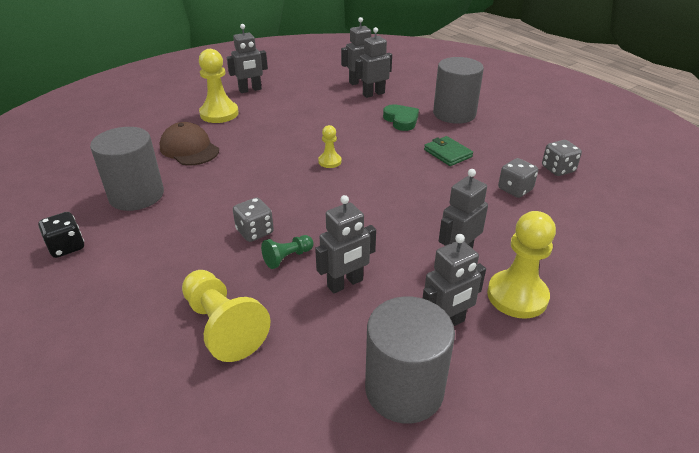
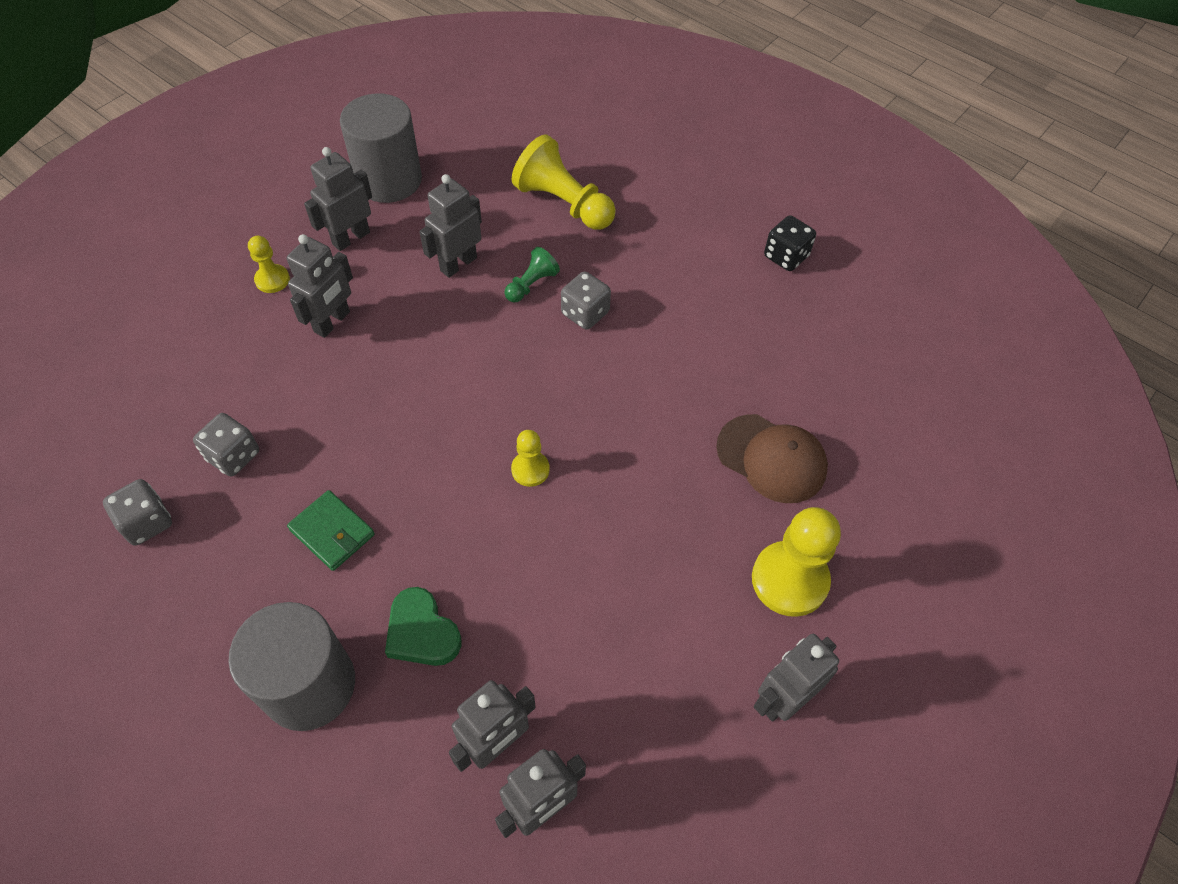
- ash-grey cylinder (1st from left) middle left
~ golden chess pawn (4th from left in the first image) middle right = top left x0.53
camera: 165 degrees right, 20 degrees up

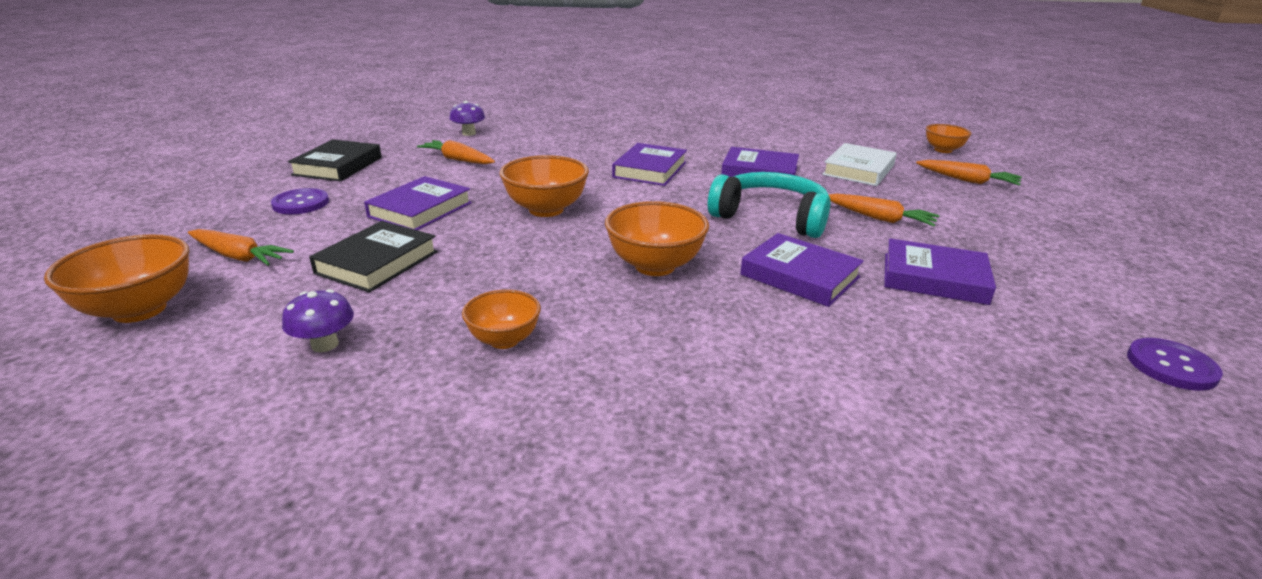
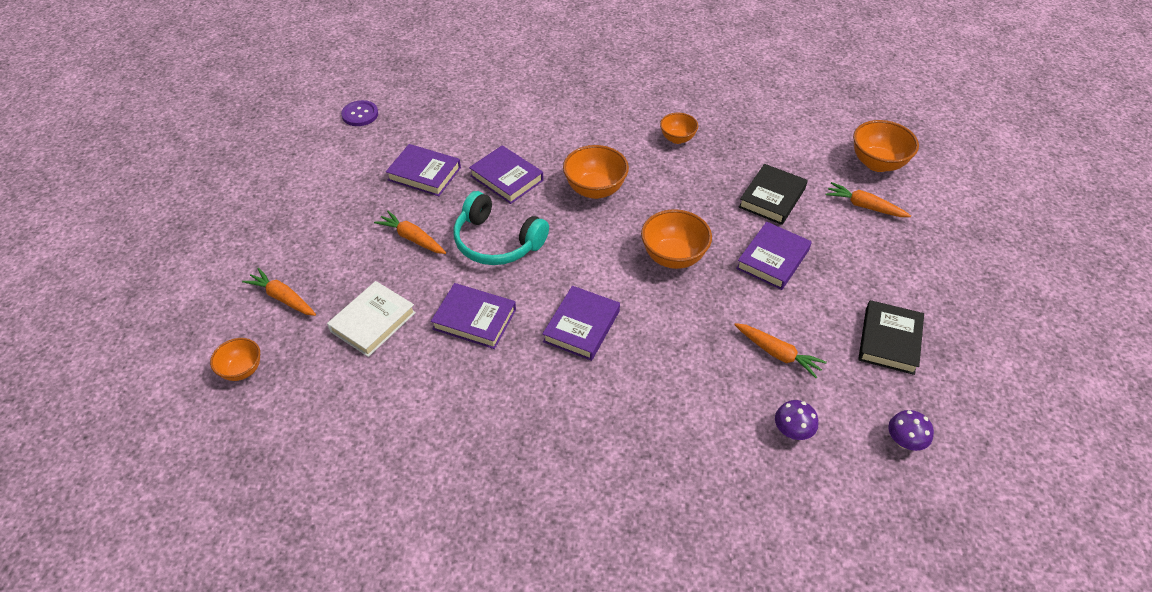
- violet sewing button (1st from left) middle left
~ violet fungus (1st from left in the first image) middle left to violet fungus (2nd from left) bottom right
camera: 175 degrees left, 20 degrees up

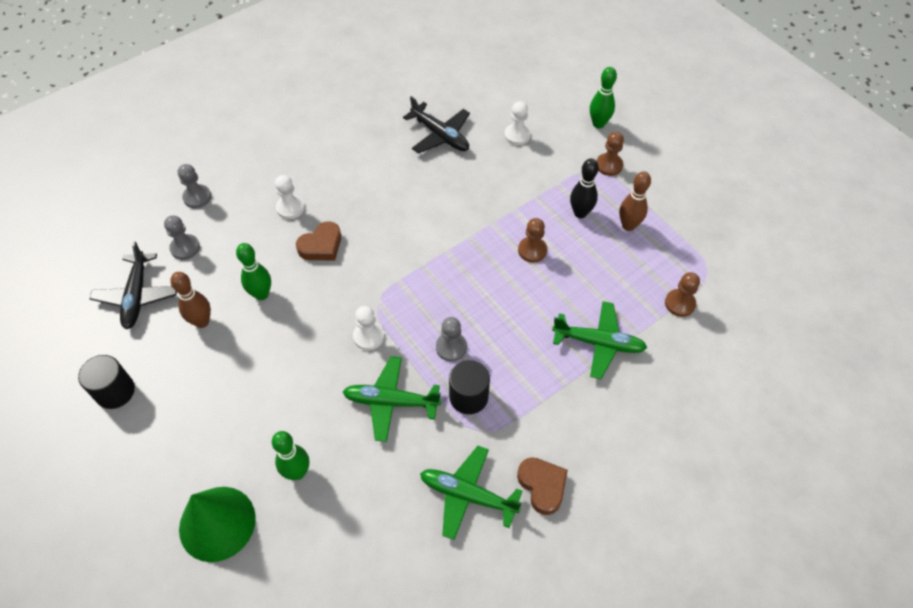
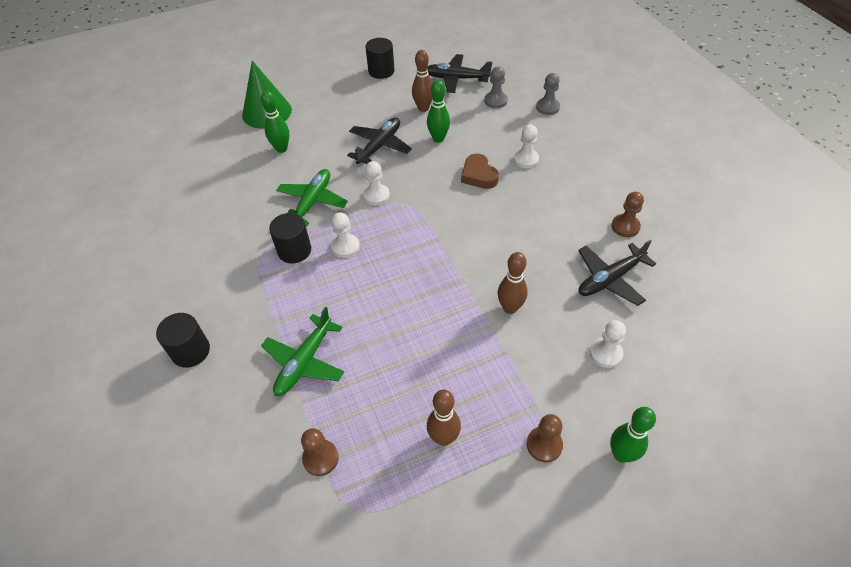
- jet-black bowling pin top centre
~ dark brown chess pawn (1st from left in the first image) centre to dark brown chess pawn (3rd from left) middle right
~ ash-grey chess pawn (3rd from left) centre to white chess pawn (1st from left) centre
- leaf-green toy plane (2nd from left) bottom centre
- dark brown heart shape (2nd from left) bottom centre
+ jet-black toy plane (1st from left) top centre
+ dark brown bowling pin (3rd from left) centre
+ jet-black cylinder (1st from left) middle left
camera: 105 degrees right, 5 degrees down

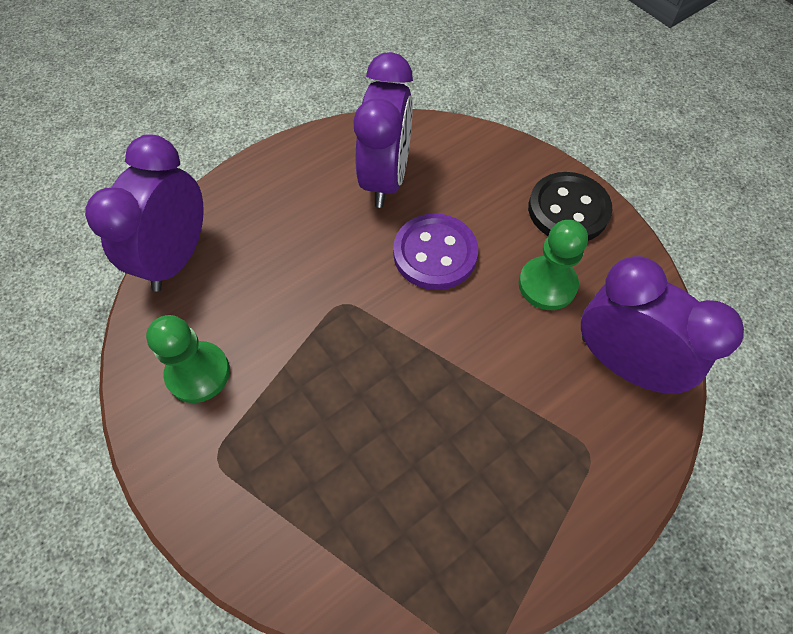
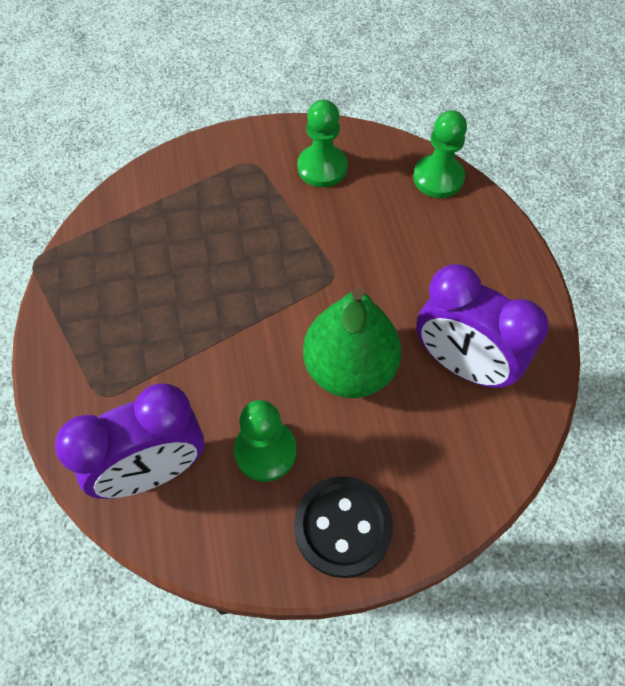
~ violet clock (1st from left) middle left to leaf-green chess pawn (3rd from left) top right
~ violet sewing button centre to leaf-green toy pear centre
camera: 115 degrees right, 0 degrees up

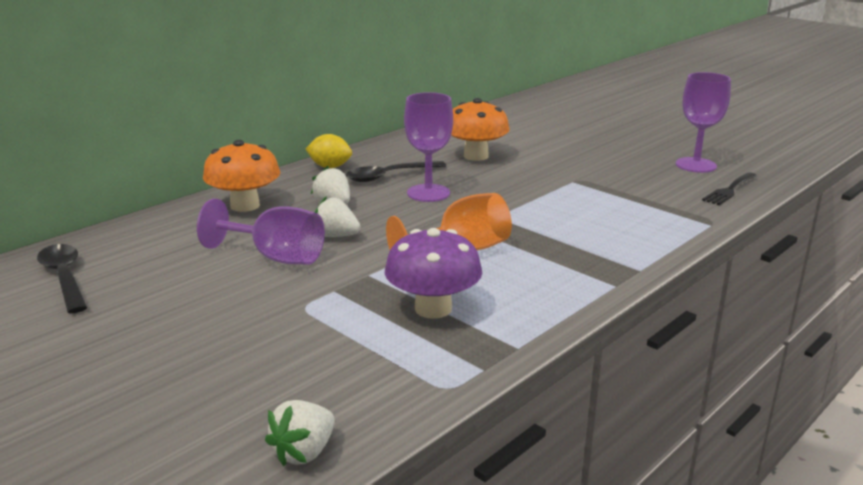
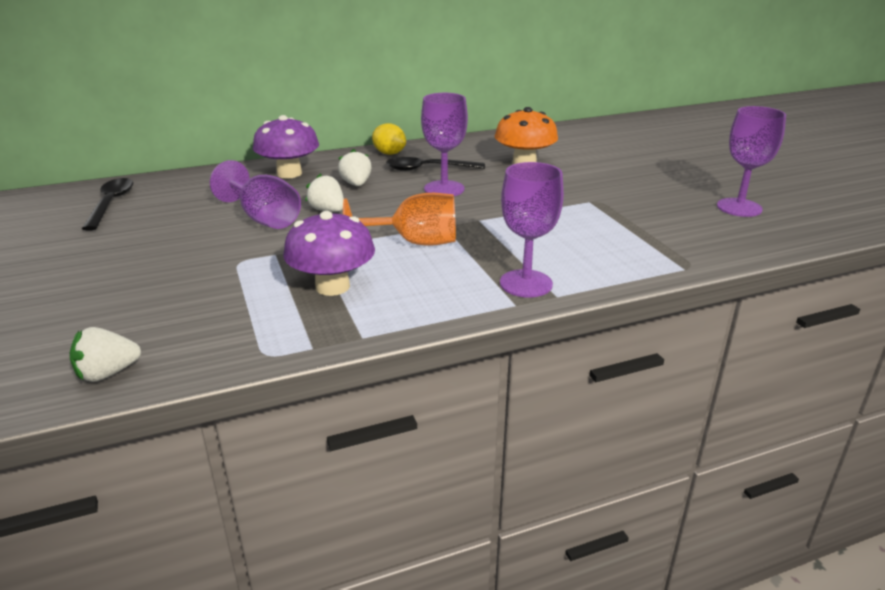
~ orange fungus (1st from left) middle left to violet fungus (1st from left) top left
- jet-black dinner fork middle right
+ violet goblet (3rd from left) centre
camera: 25 degrees right, 5 degrees up

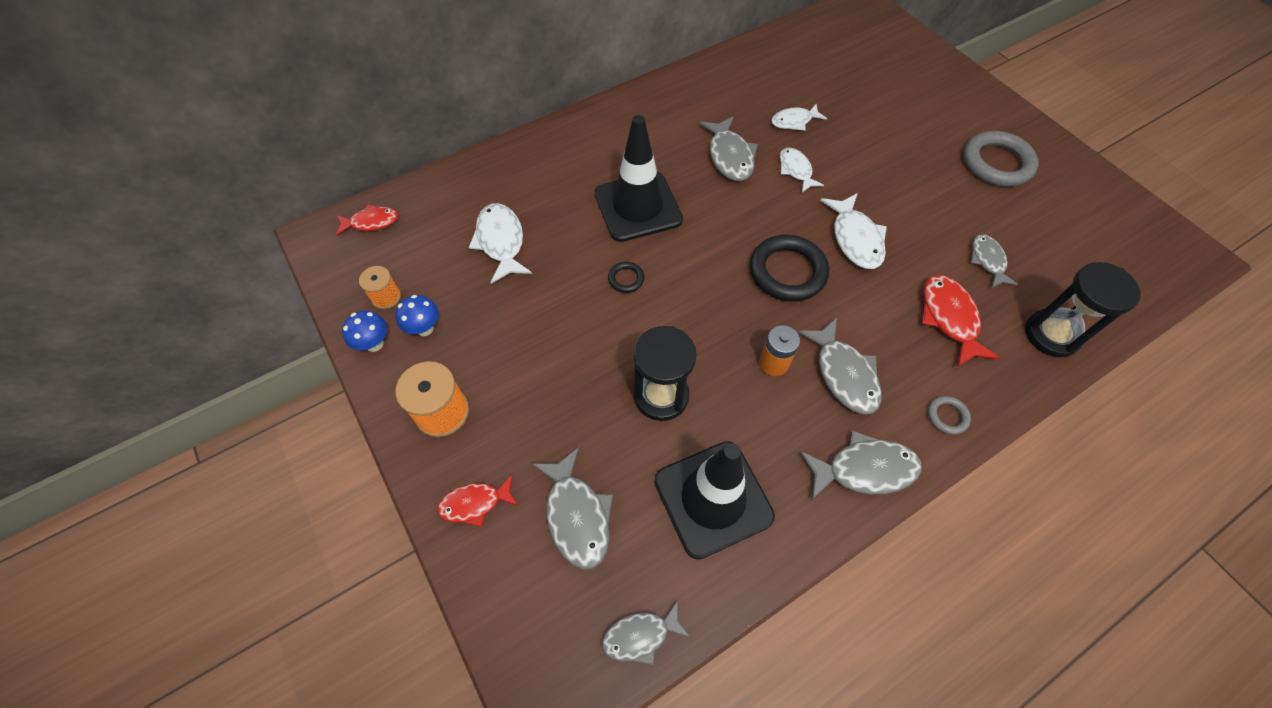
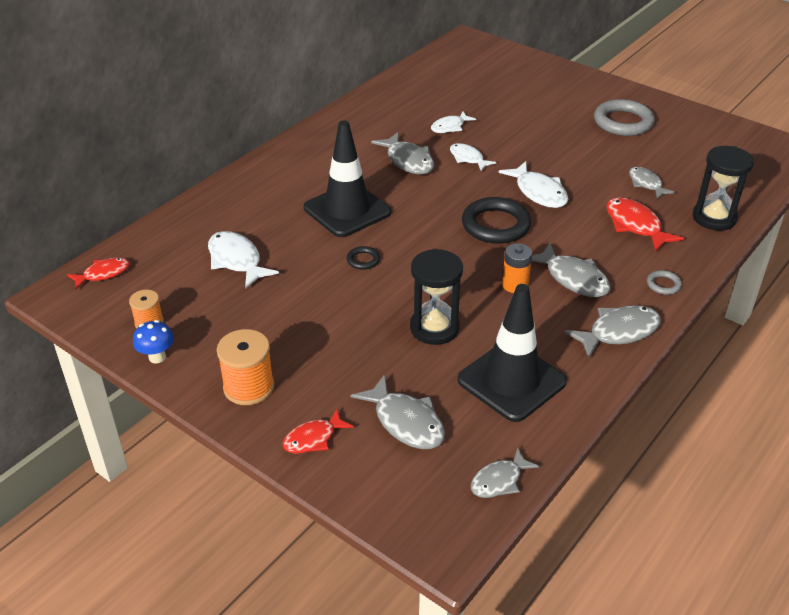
- blue fungus (2nd from left) middle left
camera: 20 degrees left, 20 degrees down

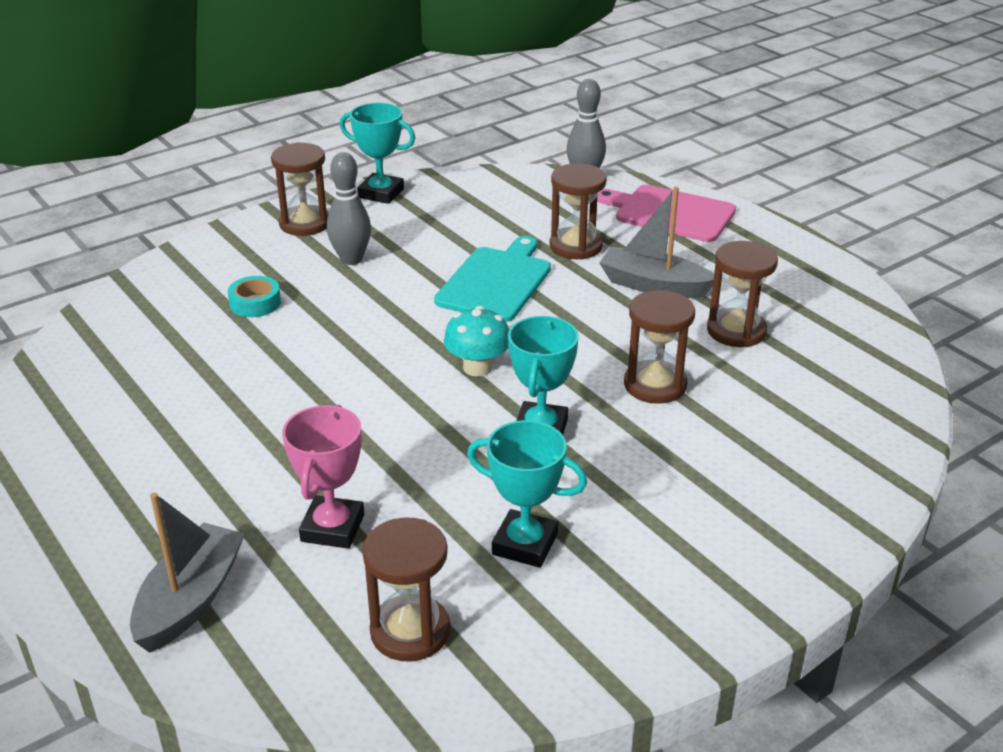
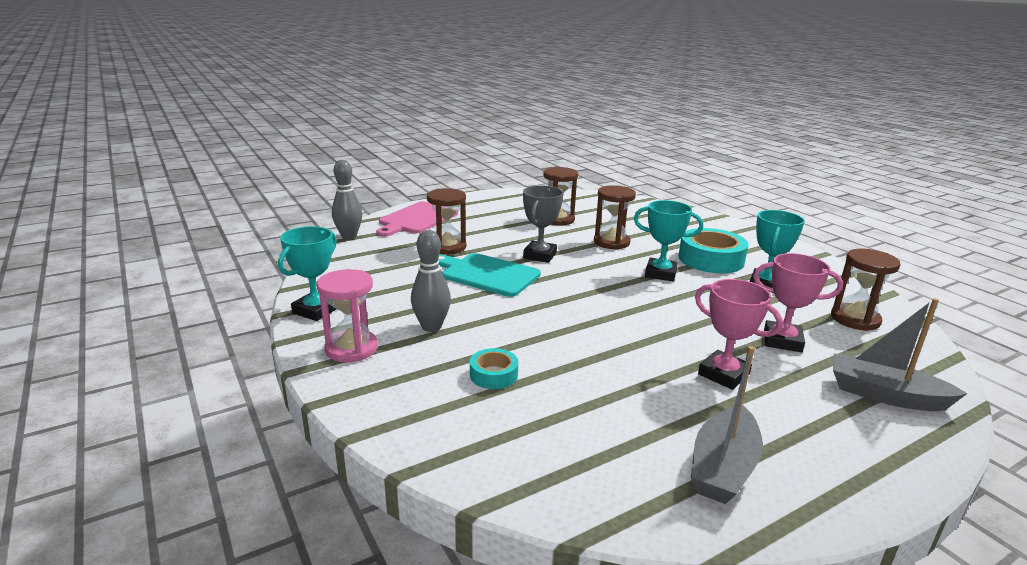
~ dark brown sand timer (1st from left) top left to rosy sand timer centre
~ ash-grey boat (2nd from left in the first image) top centre to ash-grey boat (1st from left) bottom right
- aqua fungus centre
+ ash-grey prize cup centre
+ aqua tape (2nd from left) middle right
+ rosy prize cup (1st from left) middle right
camera: 85 degrees left, 10 degrees down

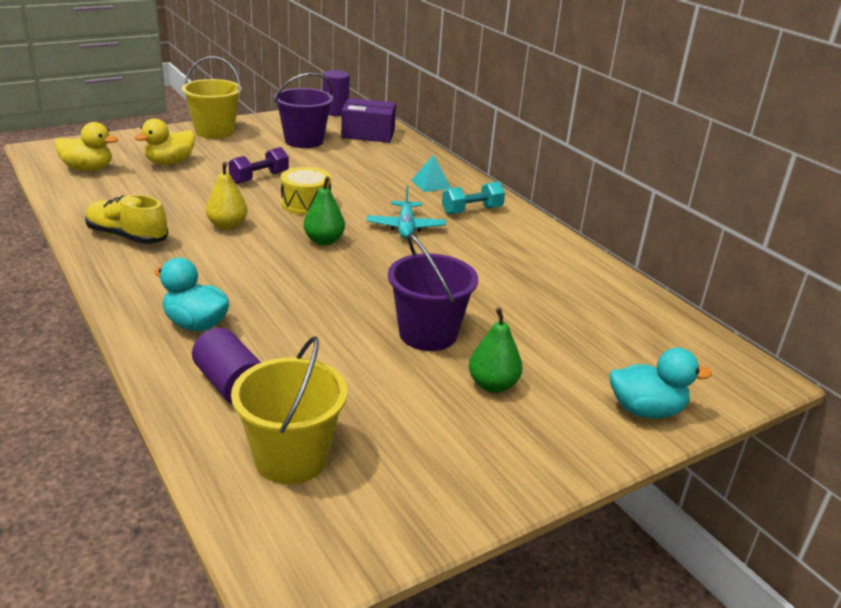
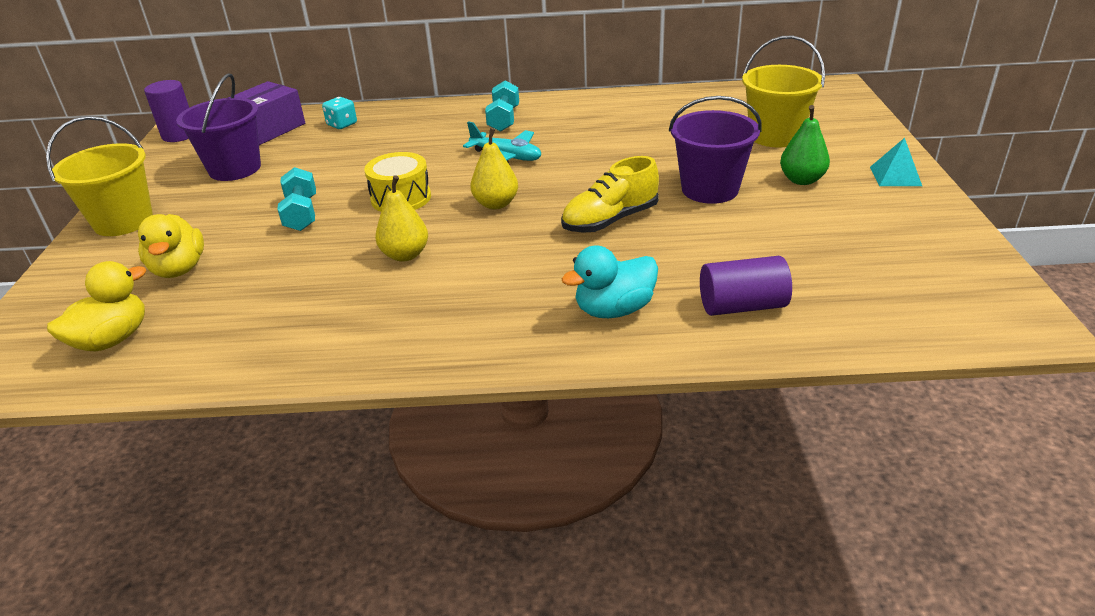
~ violet free weight top left to aqua free weight (1st from left) top left
~ aqua pyramid top centre to top right
~ leaf-green toy pear (1st from left) centre to golden toy pear (2nd from left) top centre
~ golden shoe middle left to top centre
~ golden pail (2nd from left) bottom centre to top right
- aqua toy duck (2nd from left) middle right
+ aqua game die top left
camera: 55 degrees left, 5 degrees up

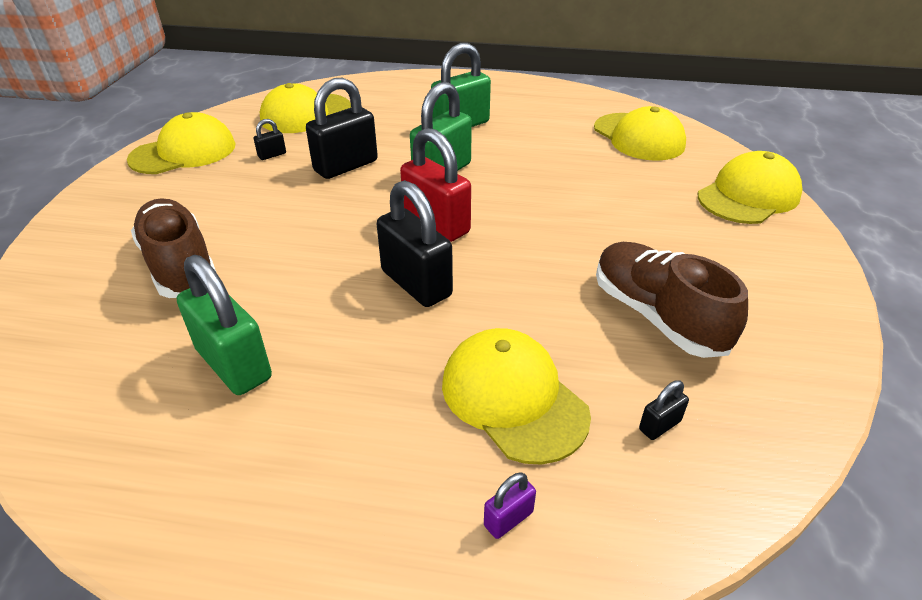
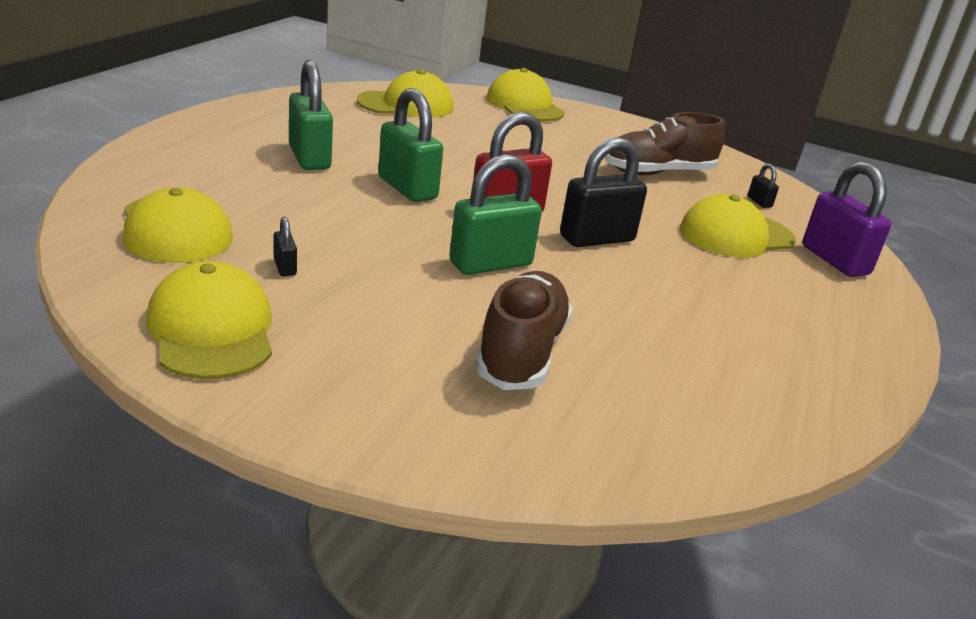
- jet-black padlock (2nd from left) top centre
~ dark brown shoe (1st from left) middle left = centre 120 degrees clockwise
~ leaf-green padlock (1st from left in the first image) middle left to leaf-green padlock (3rd from left) centre
~ violet padlock bottom centre = middle right x2.27
camera: 80 degrees left, 10 degrees down

